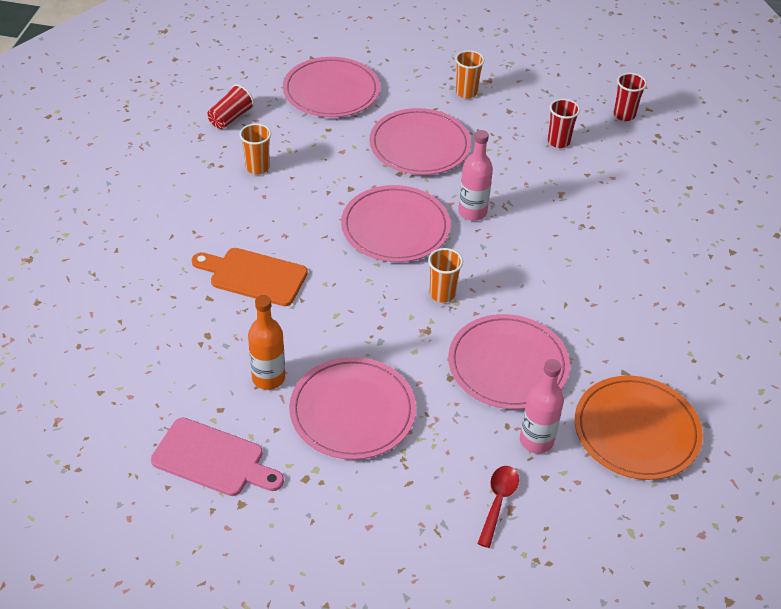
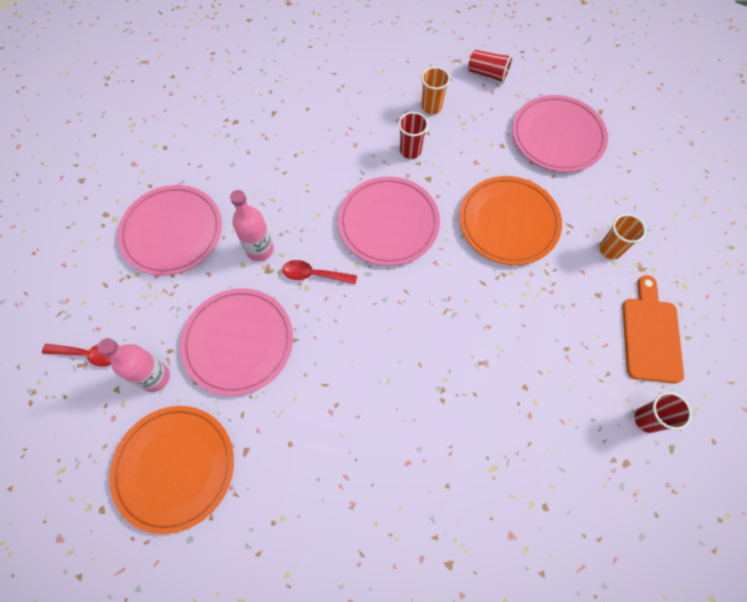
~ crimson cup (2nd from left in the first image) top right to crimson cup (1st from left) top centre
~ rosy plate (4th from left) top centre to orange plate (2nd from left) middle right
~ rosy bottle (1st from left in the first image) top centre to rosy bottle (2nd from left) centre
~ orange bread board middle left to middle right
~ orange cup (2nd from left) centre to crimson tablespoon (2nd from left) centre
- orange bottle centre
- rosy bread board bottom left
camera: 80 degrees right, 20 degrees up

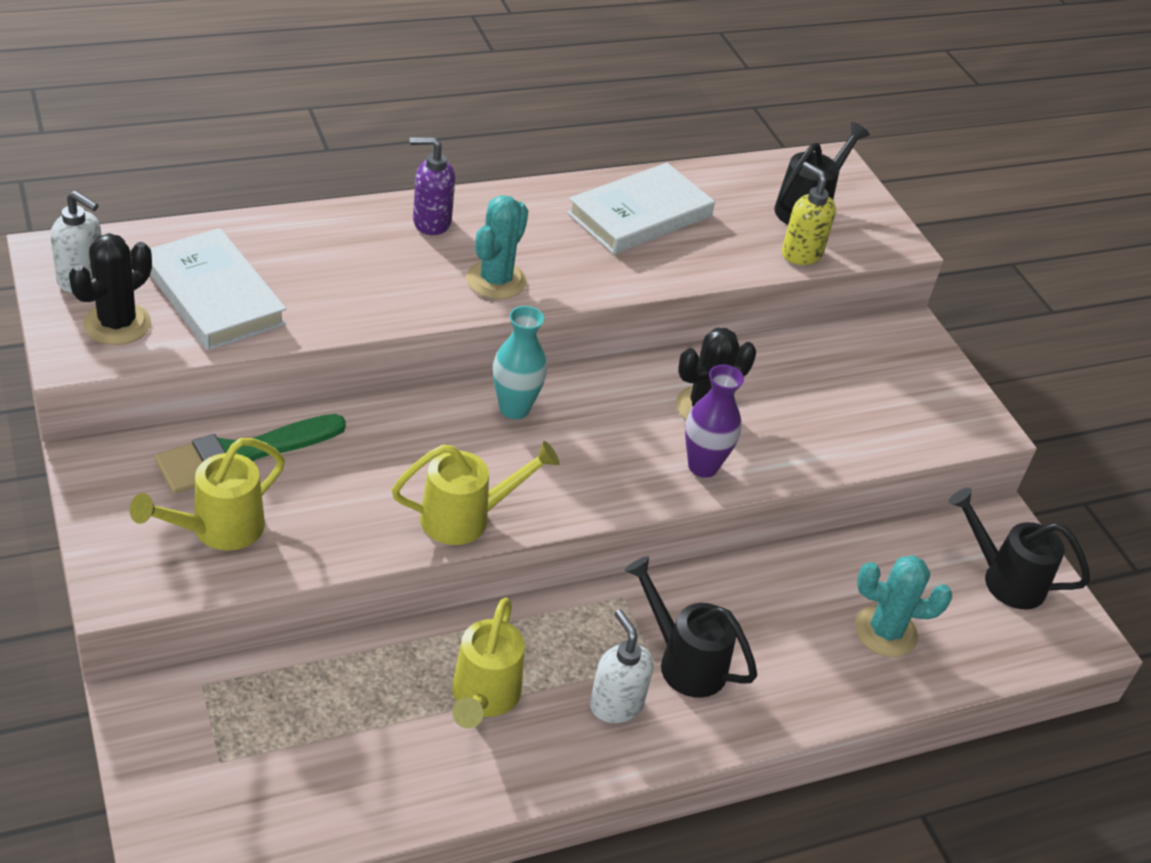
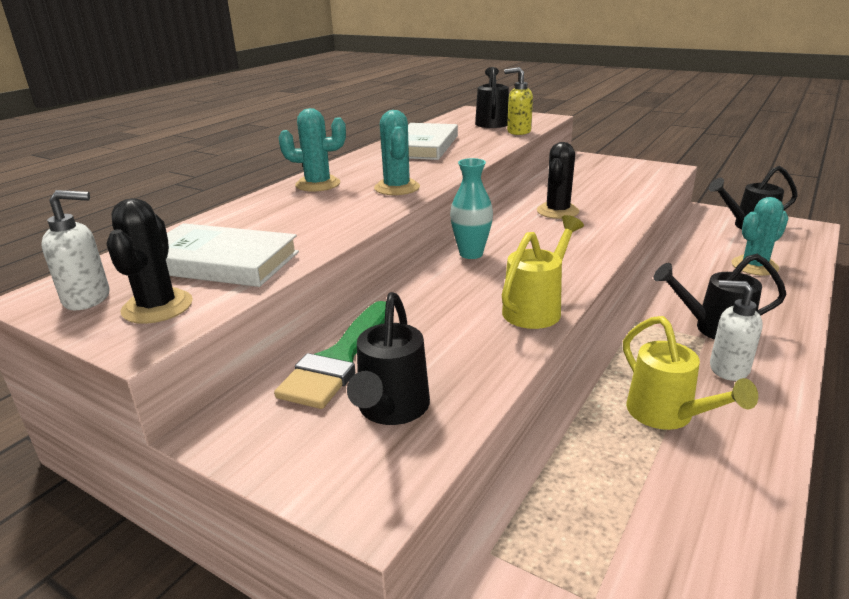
~ violet soap dispenser top centre to aqua saguaro cactus (1st from left) top centre
- violet vase centre
~ golden watering can (1st from left) middle left to jet-black watering can (1st from left) centre
camera: 30 degrees left, 15 degrees down

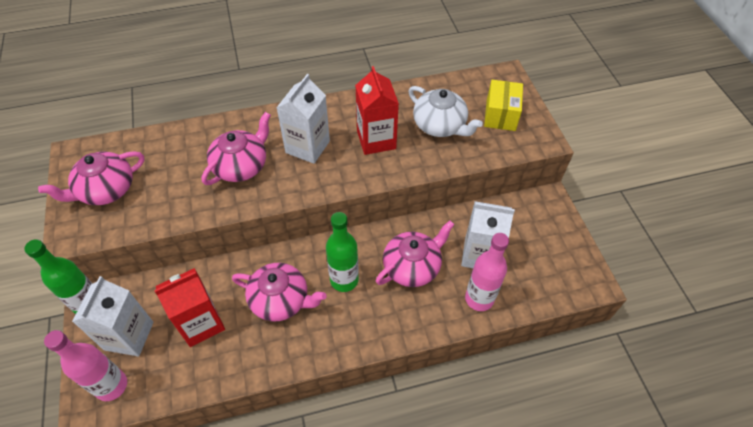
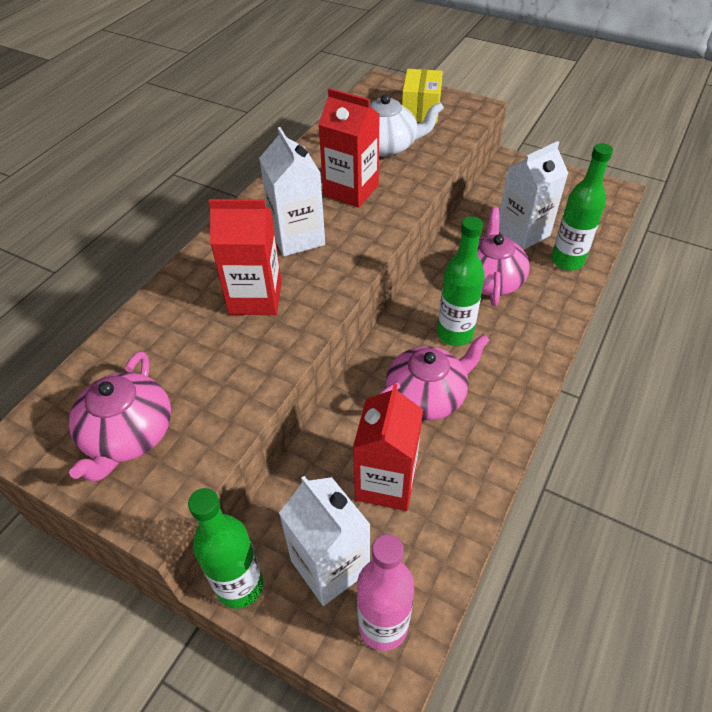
~ golden parcel top right = top centre 45 degrees clockwise
~ rosy teapot (2nd from left) middle left to crimson milk carton (1st from left) centre
~ rosy bottle (2nd from left) centre to leaf-green bottle (3rd from left) top right
camera: 45 degrees left, 5 degrees down

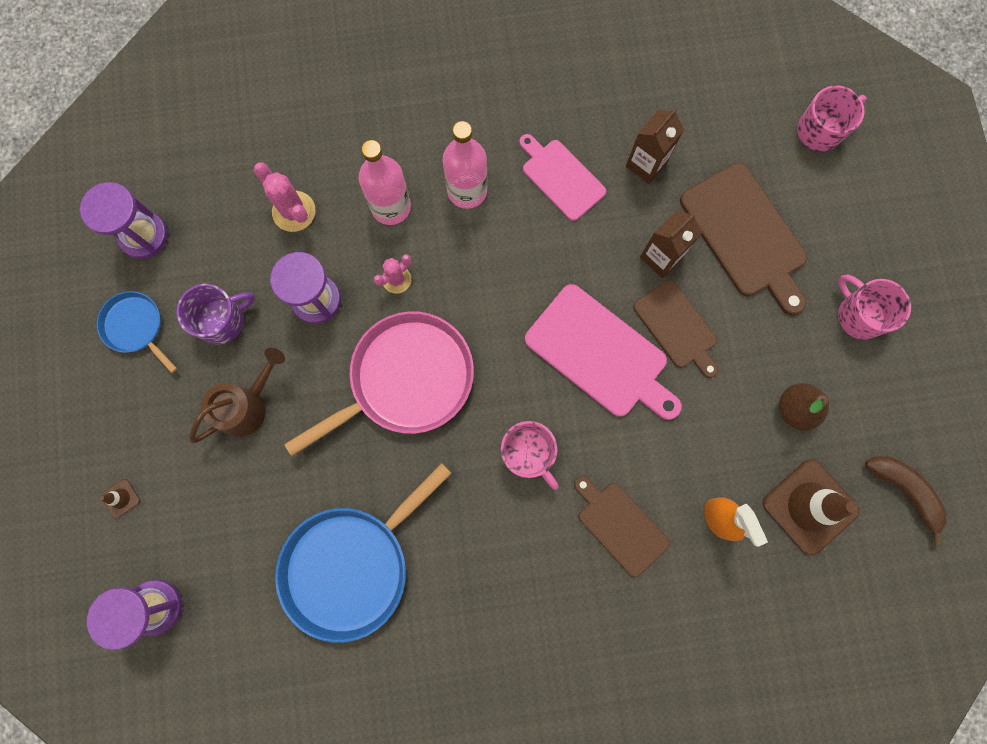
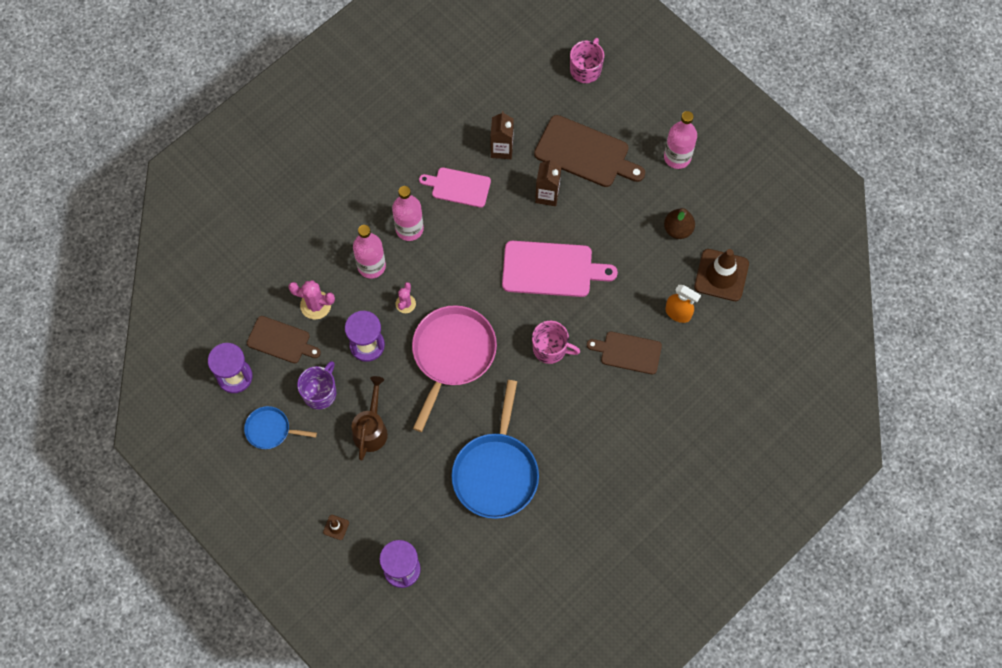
~ rosy tea mug (3rd from left) middle right to rosy bottle (3rd from left) top right
~ dark brown bread board (2nd from left in the first image) middle right to dark brown bread board (1st from left) middle left
- dark brown banana bottom right
camera: 35 degrees left, 10 degrees down

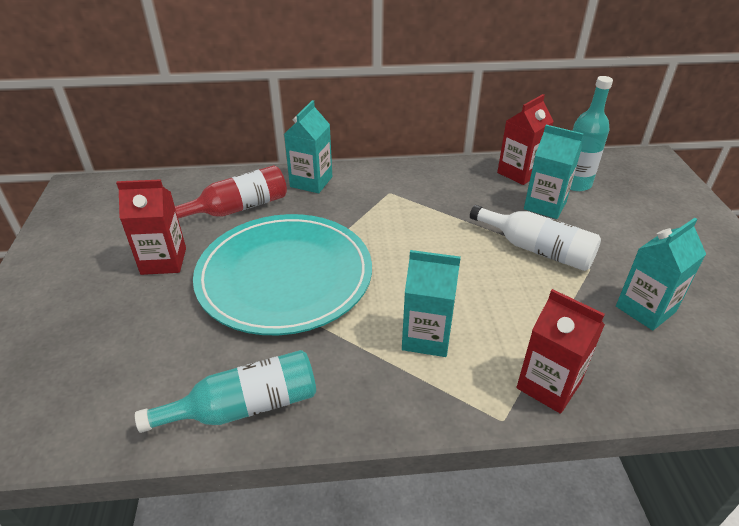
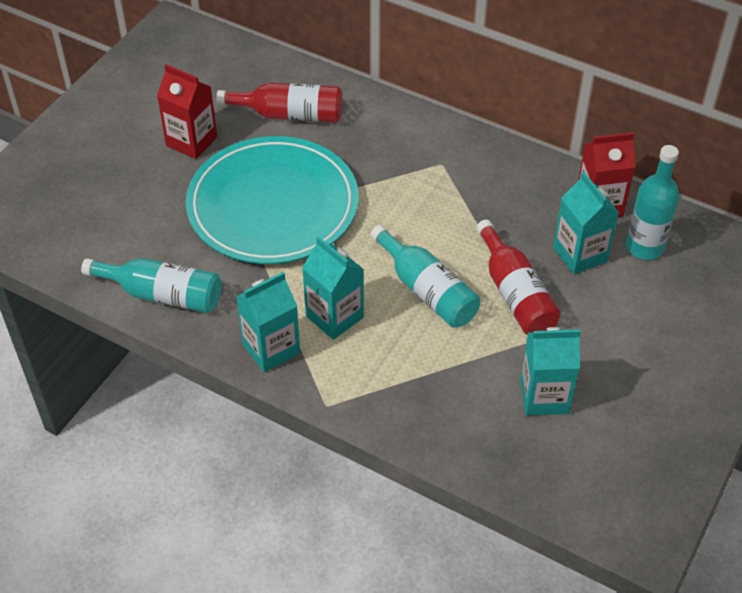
~ aqua milk carton (1st from left) top centre to centre
~ white bottle middle right to crimson bottle (2nd from left) middle right
- crimson milk carton (3rd from left) bottom right
+ aqua bottle (2nd from left) centre
camera: 35 degrees right, 10 degrees up

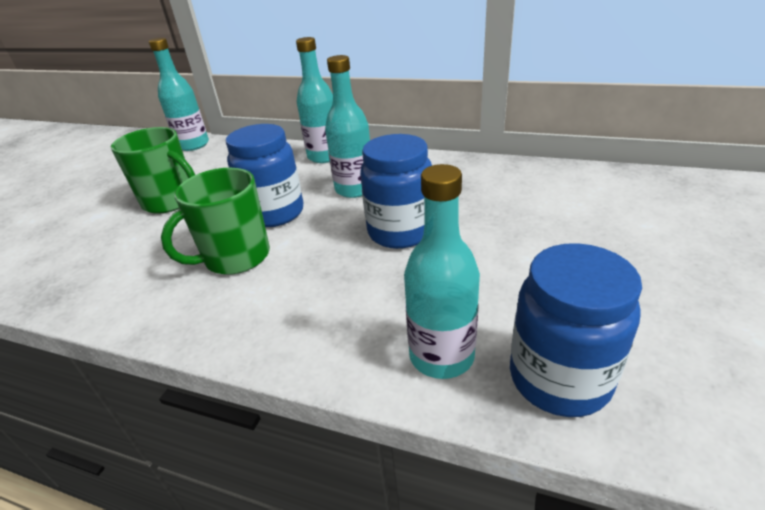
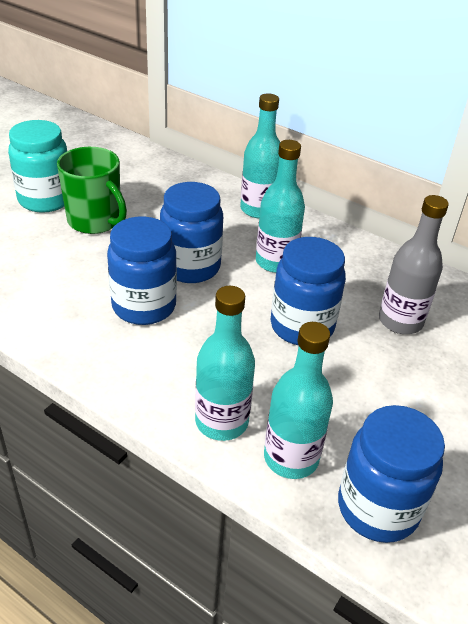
~ aqua bottle (1st from left) top left to centre
~ leaf-green tea mug (2nd from left) middle left to blue jam jar (1st from left) middle left
+ aqua jam jar top left
+ ash-grey bottle middle right
camera: 10 degrees right, 5 degrees up

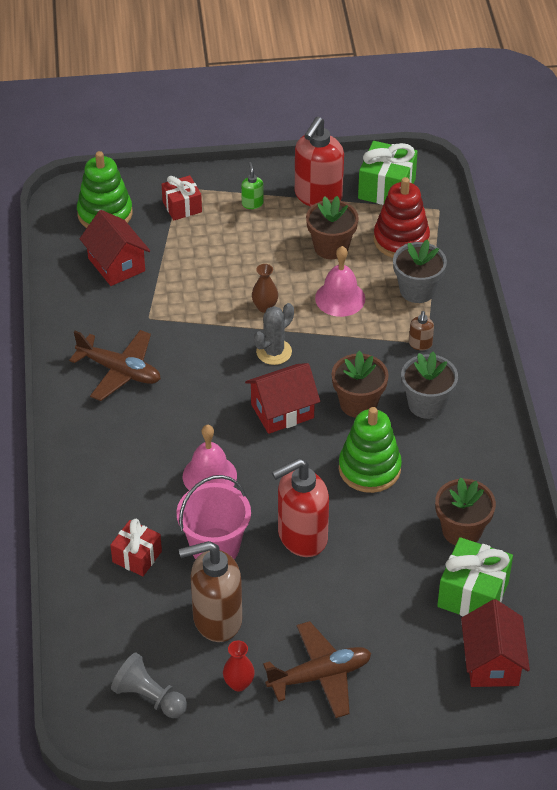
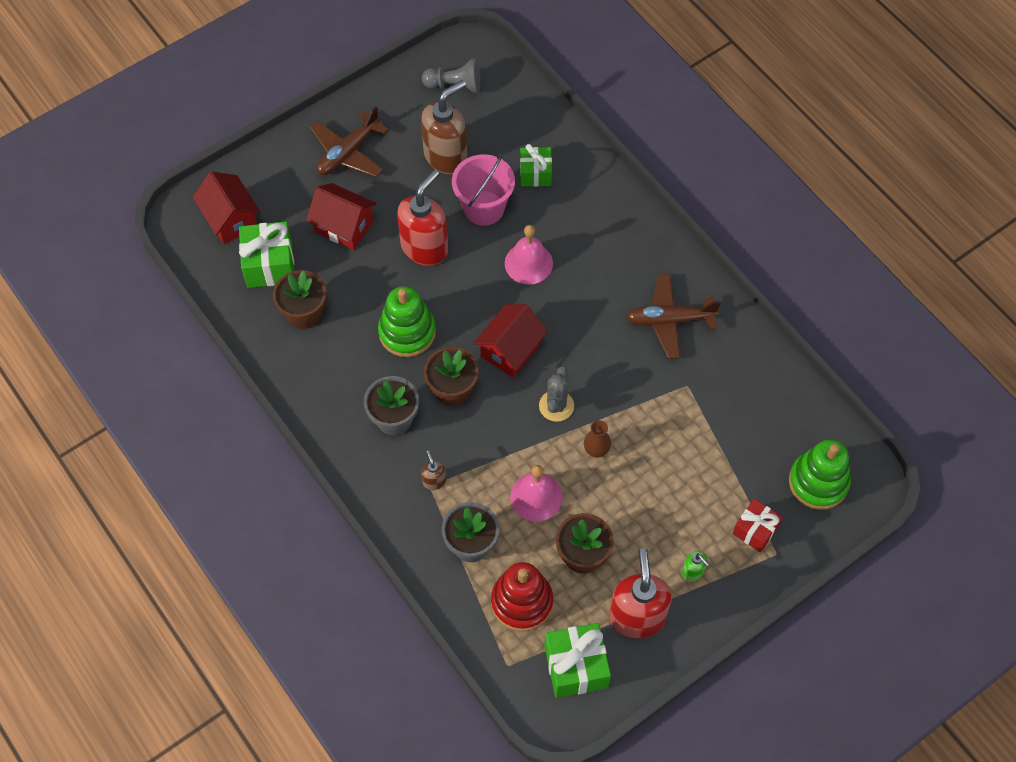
~ crimson cottage (1st from left in the first image) top left to crimson cottage (2nd from left) top centre
~ crimson wrapped gift (1st from left) bottom left to leaf-green wrapped gift (2nd from left) top centre
- crimson vase bottom centre
camera: 150 degrees right, 15 degrees up

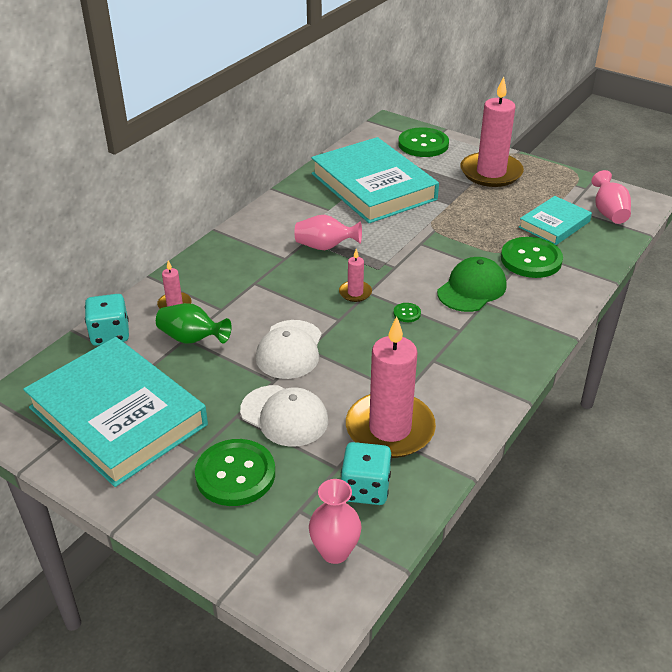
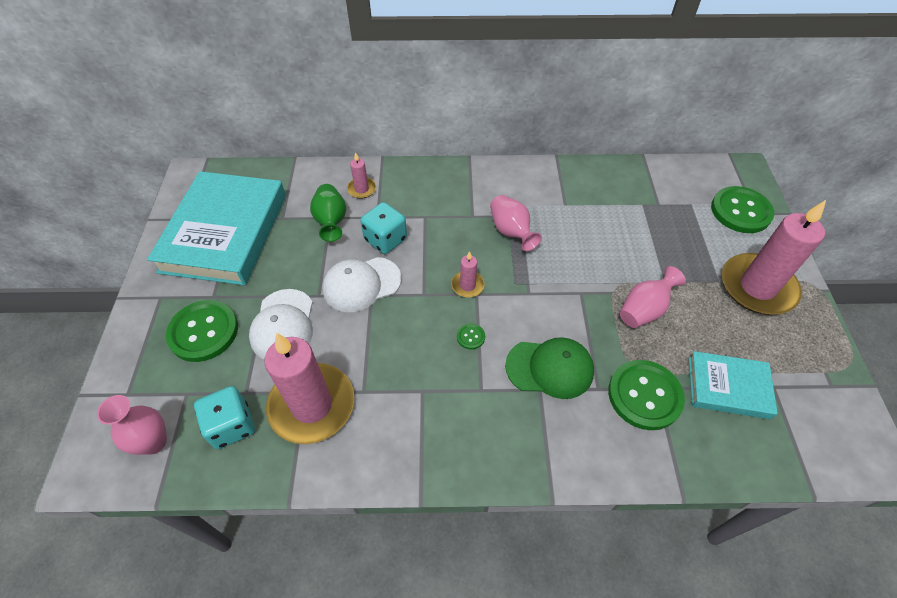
- aqua book (2nd from left) top centre
~ rosy vase (3rd from left) top right to middle right
~ aqua game die (1st from left in the first image) middle left to aqua game die (2nd from left) centre
camera: 55 degrees right, 15 degrees up

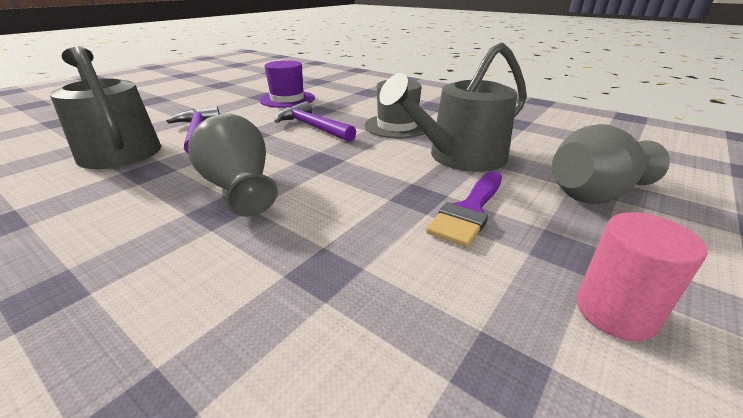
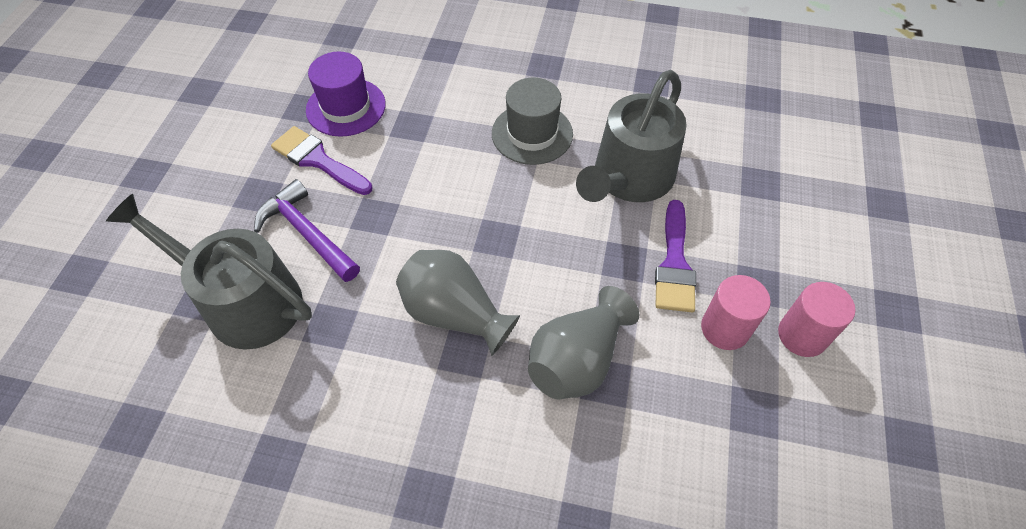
- violet hammer (2nd from left) top centre
~ ash-grey vase (2nd from left) middle right to centre
+ violet paintbrush (1st from left) top left
+ rosy cylinder (1st from left) middle right
camera: 25 degrees left, 25 degrees up

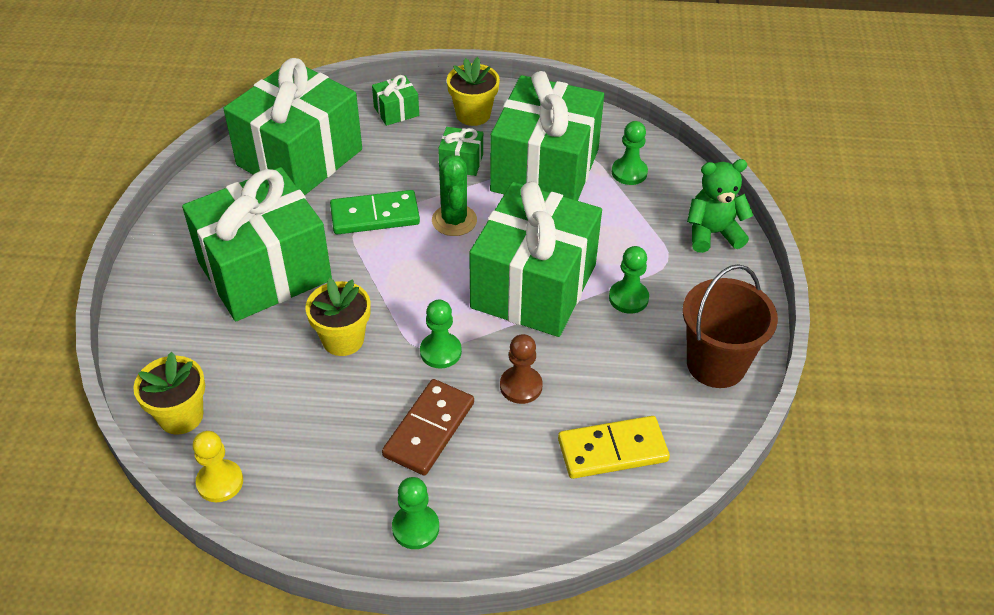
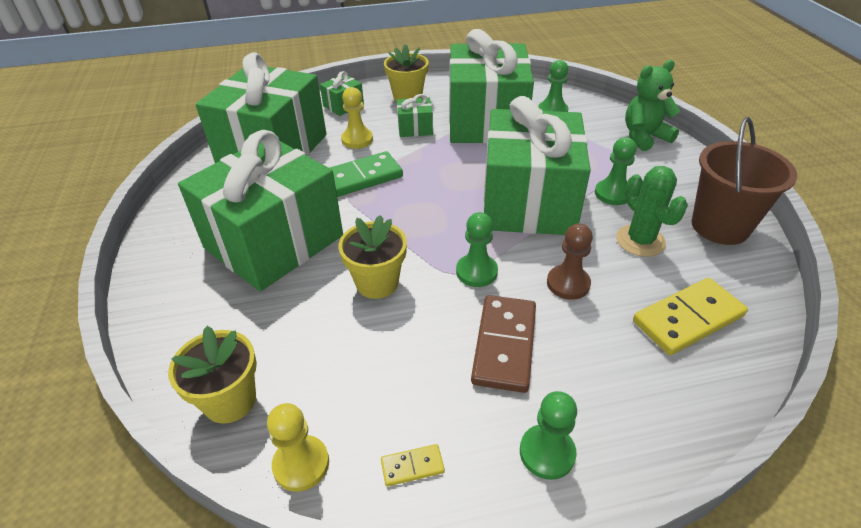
~ leaf-green saguaro cactus top centre to middle right
+ golden chess pawn (2nd from left) top centre
+ golden domino (1st from left) bottom centre
camera: 15 degrees left, 5 degrees down

